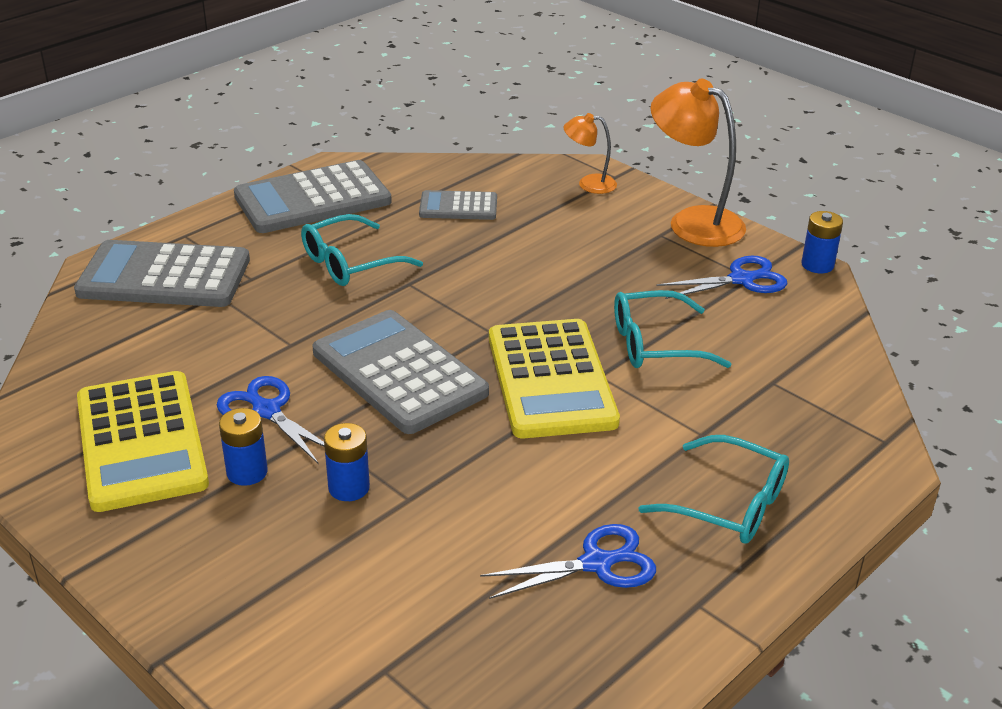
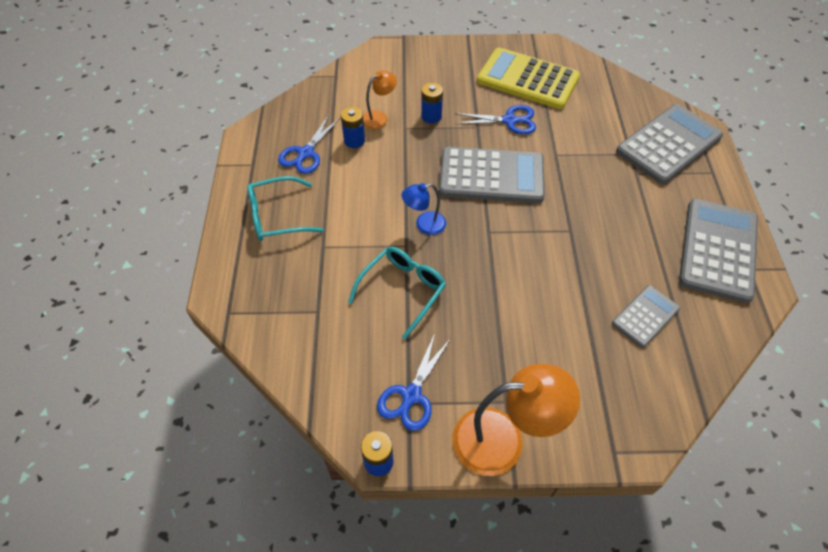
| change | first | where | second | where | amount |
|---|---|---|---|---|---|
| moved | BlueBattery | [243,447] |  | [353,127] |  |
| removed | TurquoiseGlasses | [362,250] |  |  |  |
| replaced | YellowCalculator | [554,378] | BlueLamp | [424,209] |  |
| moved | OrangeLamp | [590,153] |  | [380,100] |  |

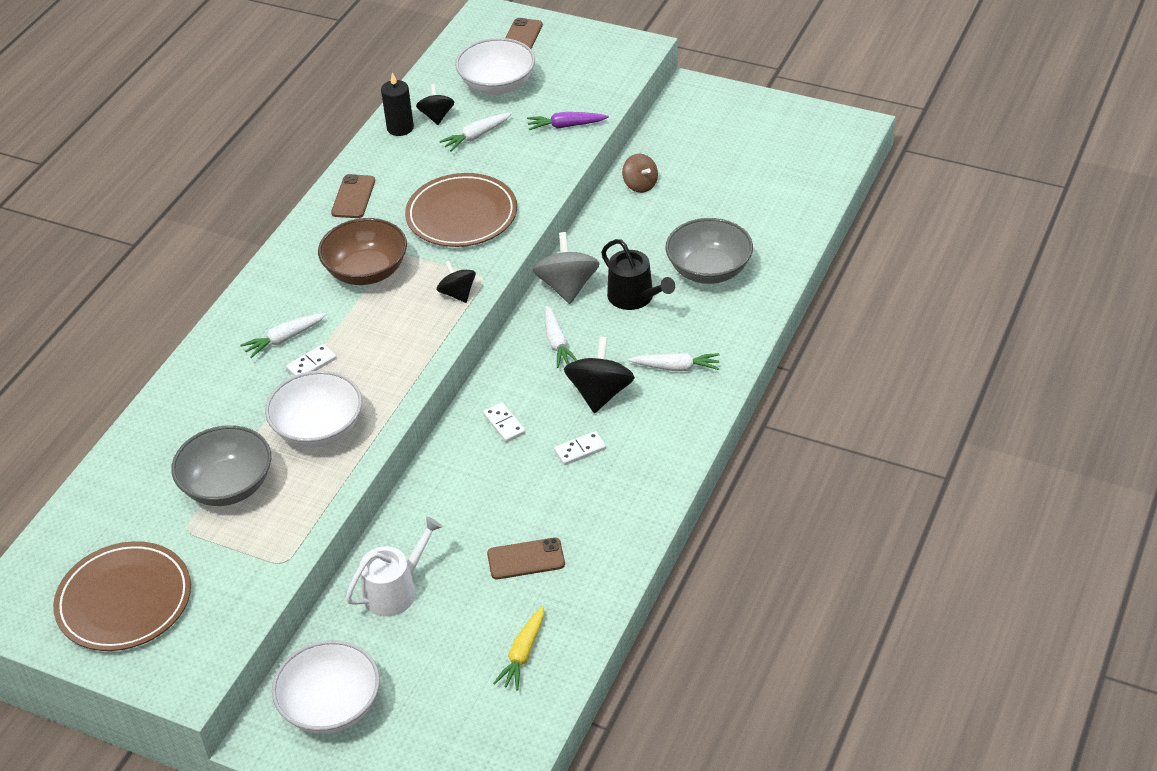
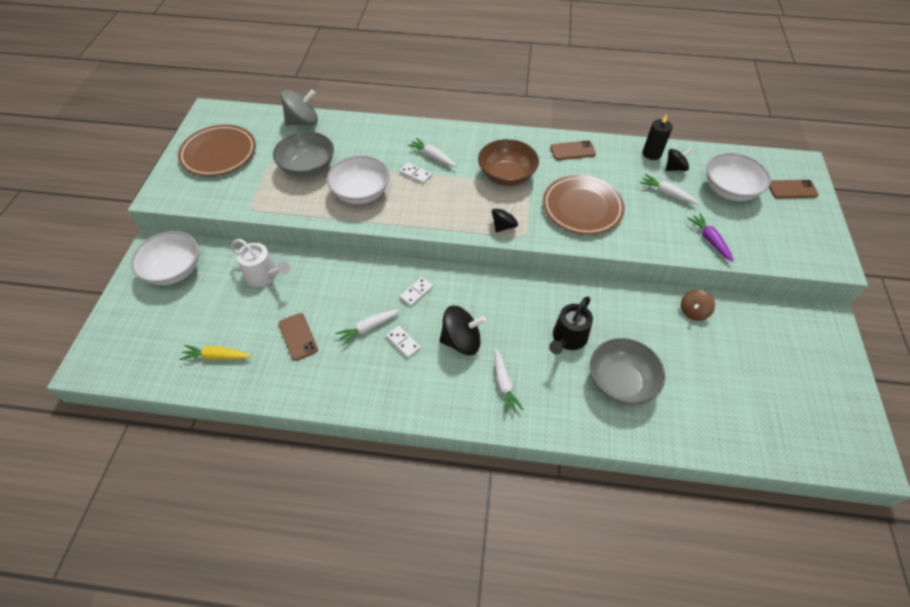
| change | first | where | second | where | amount |
|---|---|---|---|---|---|
| moved | GreySpinningTop | [566,268] |  | [299,107] |  |
| moved | WhiteCarrot | [561,336] |  | [367,327] |  |

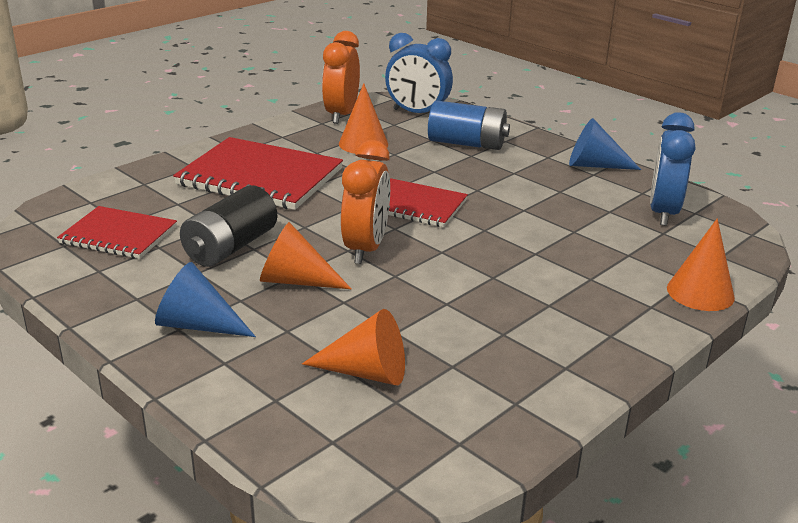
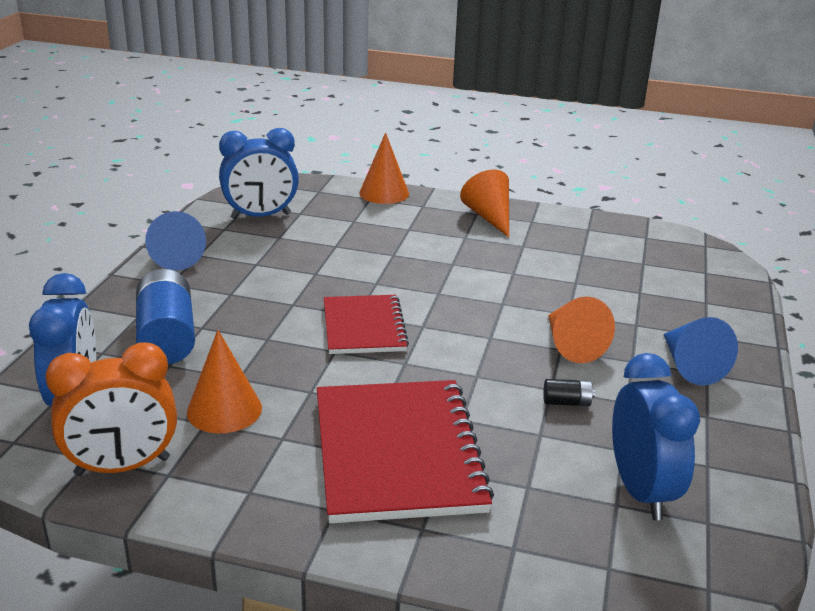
| change | first | where | second | where | amount |
|---|---|---|---|---|---|
| replaced | RedNotebook | [117,232] | BlueClock | [656,436] |  |
| resized | BlackBattery | [228,226] |  | [569,392] | x0.43 |
| moved | OrangeCone | [353,347] |  | [484,203] |  |
| removed | OrangeClock | [365,202] |  |  |  |

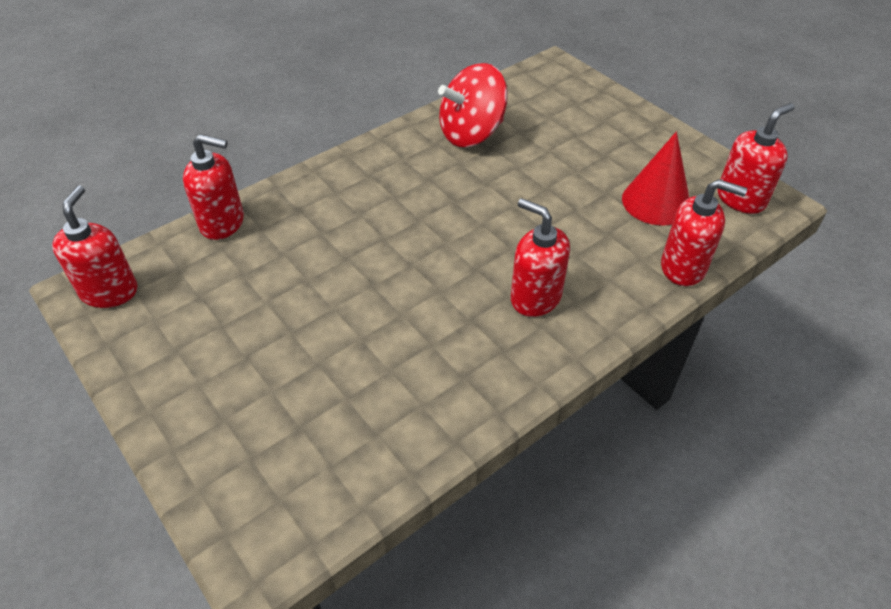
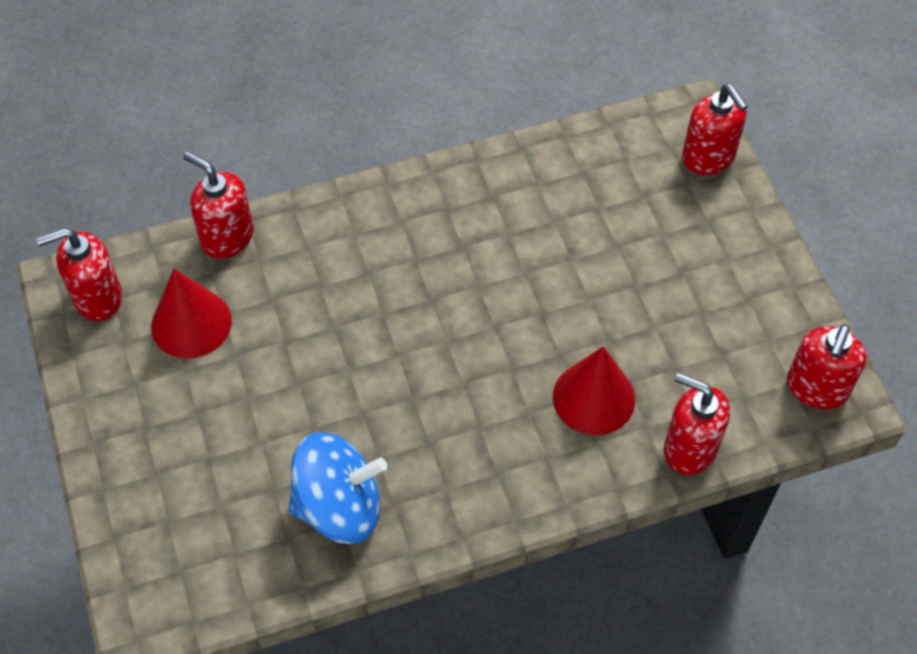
| change | first | where | second | where | amount |
|---|---|---|---|---|---|
| recoloured | RedSpinningTop | [473,105] | BlueSpinningTop | [337,488] |  |
| moved | RedSoapDispenser | [540,257] |  | [715,129] |  |
| added |  |  | RedCone | [594,390] |  |

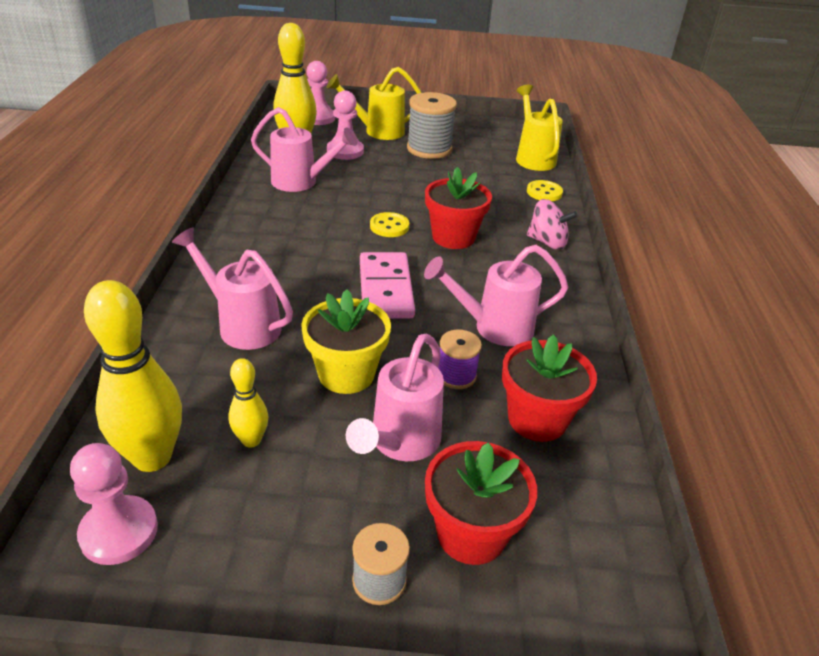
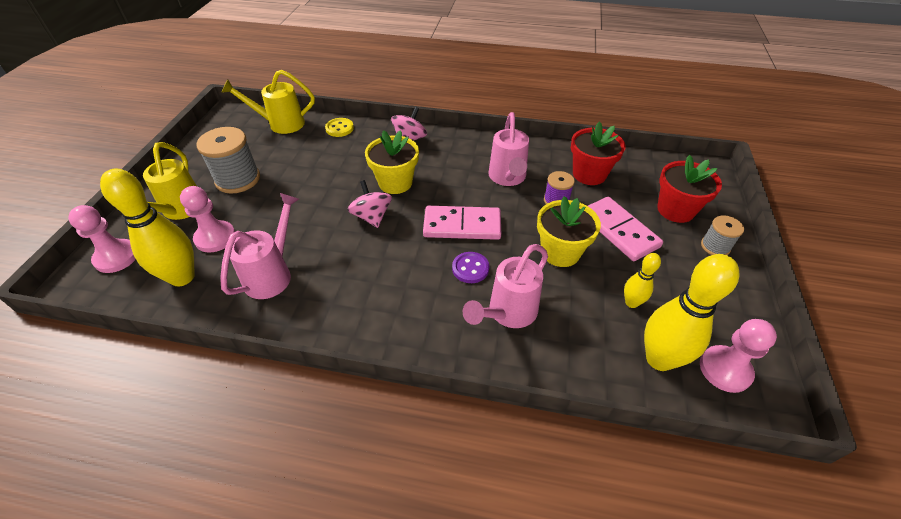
| change | first | where | second | where | amount |
|---|---|---|---|---|---|
| replaced | PinkWateringCan | [395,397] | PinkDomino | [625,229] |  |
| replaced | YellowButton | [389,224] | PinkSpinningTop | [369,204] |  |
| recoloured | RedFlowerPot | [458,208] | YellowFlowerPot | [392,162] |  |
| added |  |  | PurpleButton | [470,267] |  |

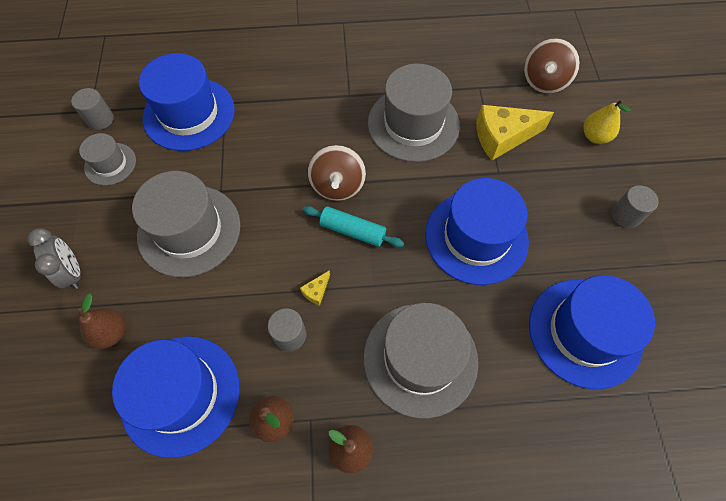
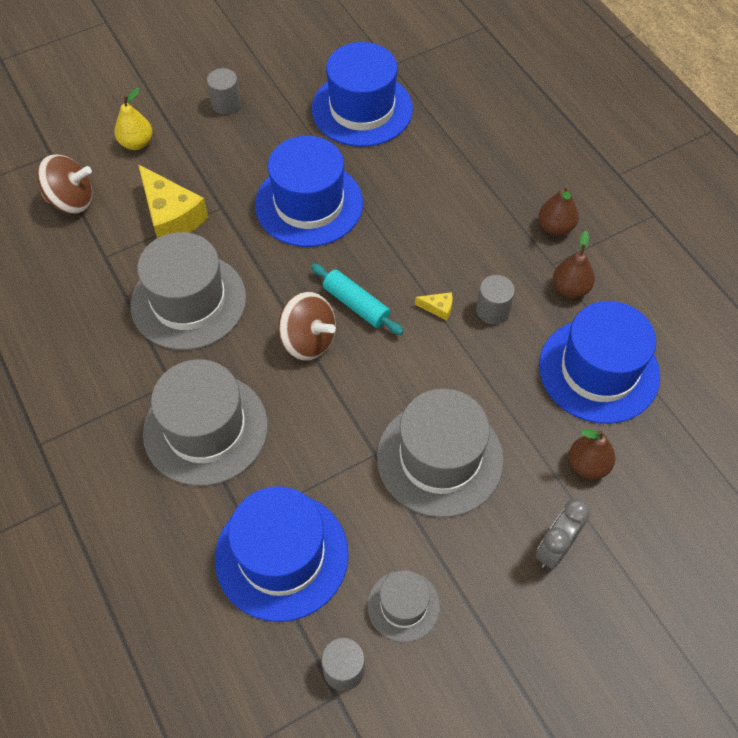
| change | first | where | second | where | amount |
|---|---|---|---|---|---|
| turned | TurquoiseRollingPin | [353,226] |  | [357,299] | 45 degrees counterclockwise |
| turned | BrownSpinningTop | [337,173] |  | [307,326] | 60 degrees clockwise |
| moved | GreyHat | [420,361] |  | [205,422] |  |

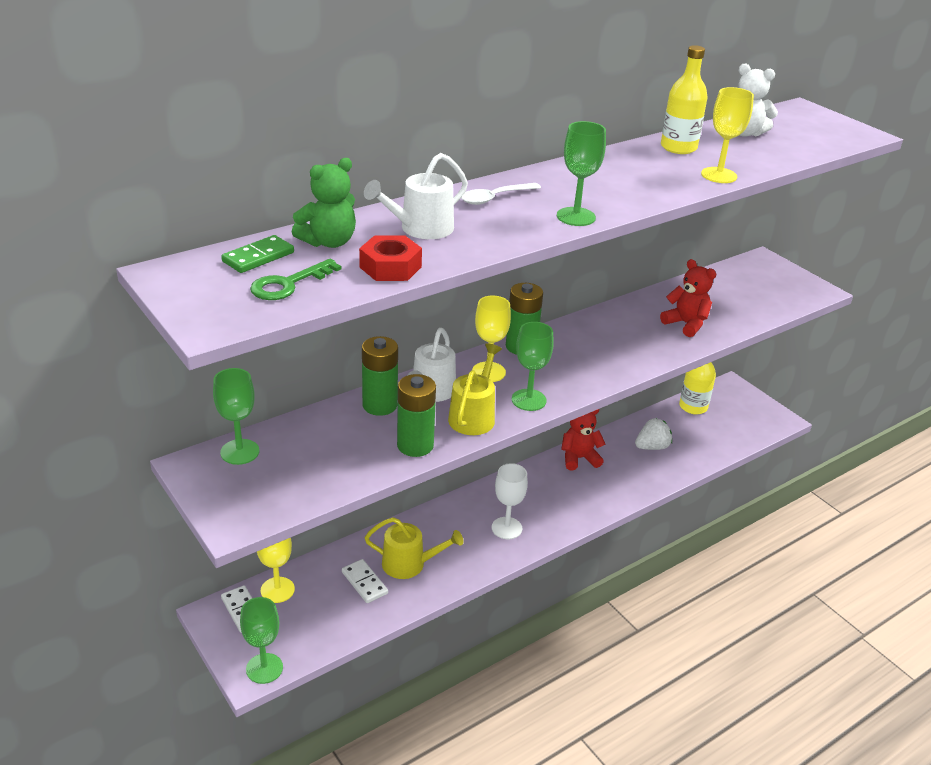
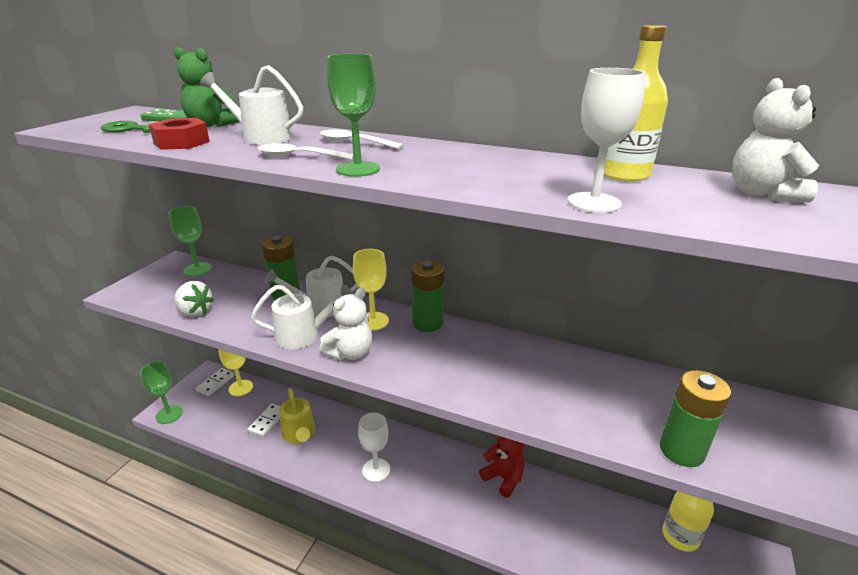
| change | first | where | second | where | amount |
|---|---|---|---|---|---|
| moved | GreenBattery | [416,415] |  | [695,418] |  |
| recoloured | YellowWateringCan | [475,389] | WhiteWateringCan | [302,316] |  |
| replaced | GreenGoblet | [533,366] | WhiteTeddyBear | [345,324] |  |
| moved | WhiteStrawberry | [653,434] |  | [194,299] |  |
| removed | RedTeddyBear | [688,298] |  |  |  |
| recoloured | YellowGoblet | [727,135] | WhiteGoblet | [607,140] |  |
| added |  |  | WhiteSpoon | [305,151] |  |

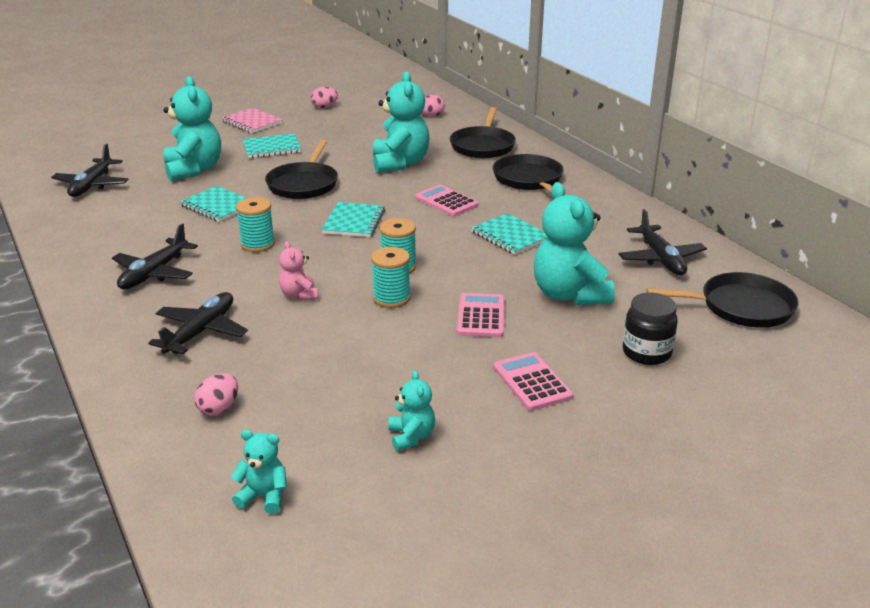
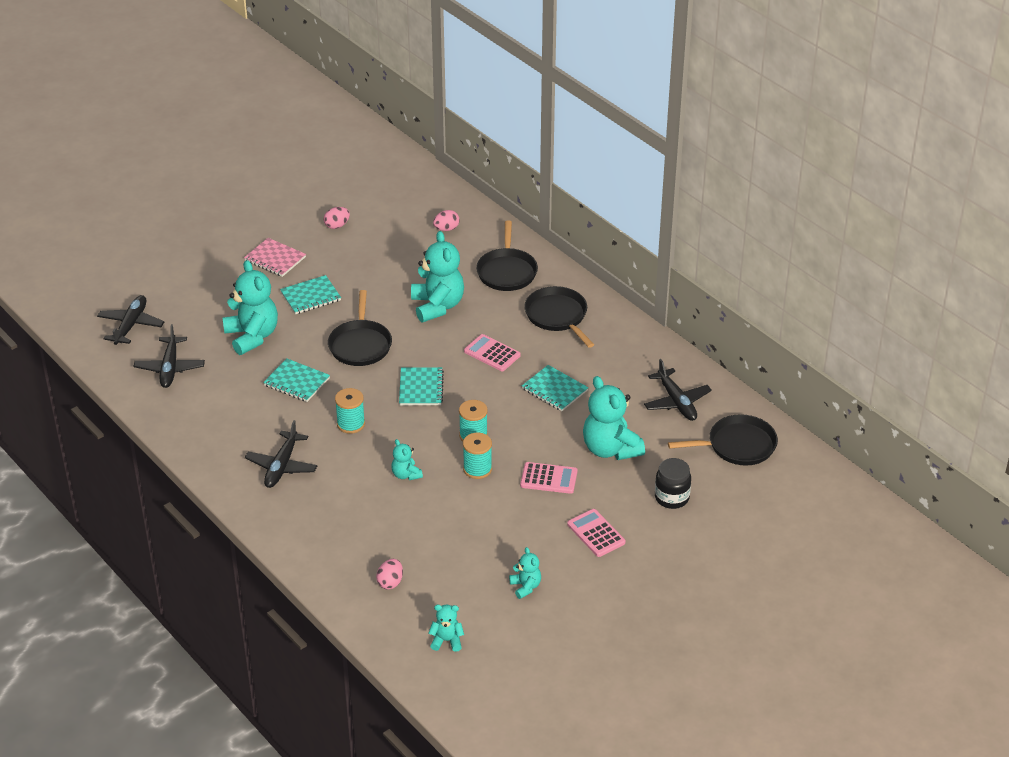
| change | first | where | second | where | amount |
|---|---|---|---|---|---|
| moved | BlackPlane | [198,323] |  | [130,320] |  |
| recoloured | PinkTeddyBear | [298,270] | TurquoiseTeddyBear | [407,459] |  |
| turned | PinkCalculator | [480,315] |  | [548,478] | 105 degrees clockwise |

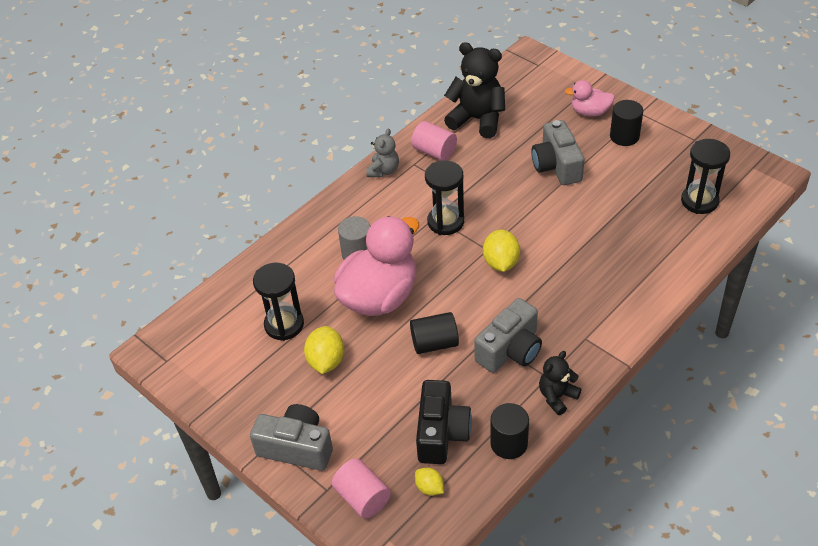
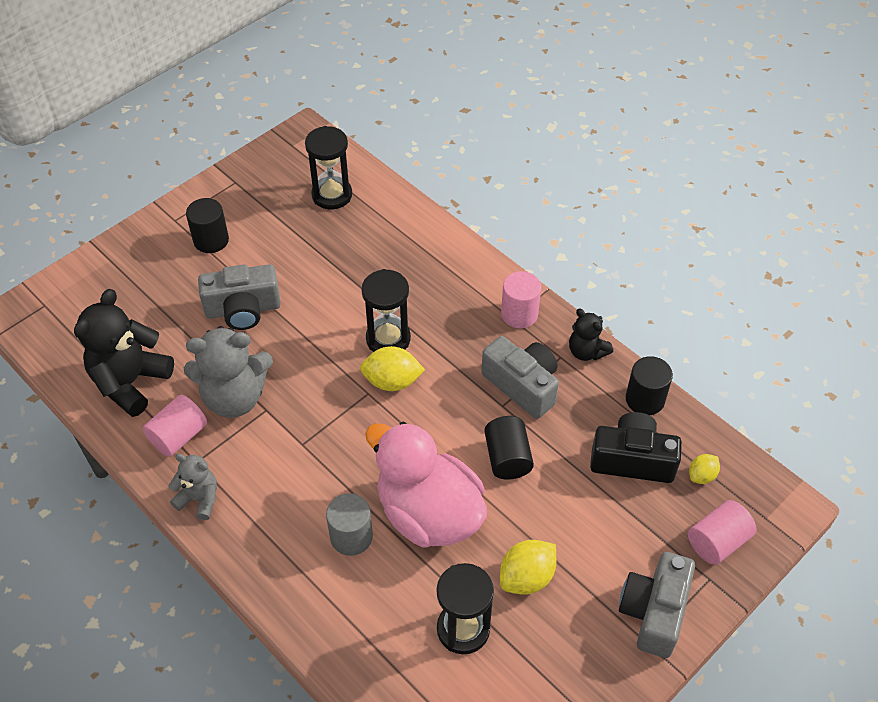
| change | first | where | second | where | amount |
|---|---|---|---|---|---|
| turned | YellowLemon | [324,350] |  | [528,567] | 45 degrees counterclockwise |
| moved | BlackHourglass | [444,197] |  | [386,310] |  |
| removed | PinkDuck | [589,98] |  |  |  |
| added |  |  | GreyTeddyBear | [228,372] |  |
| added |  |  | PinkCylinder | [521,299] |  |

